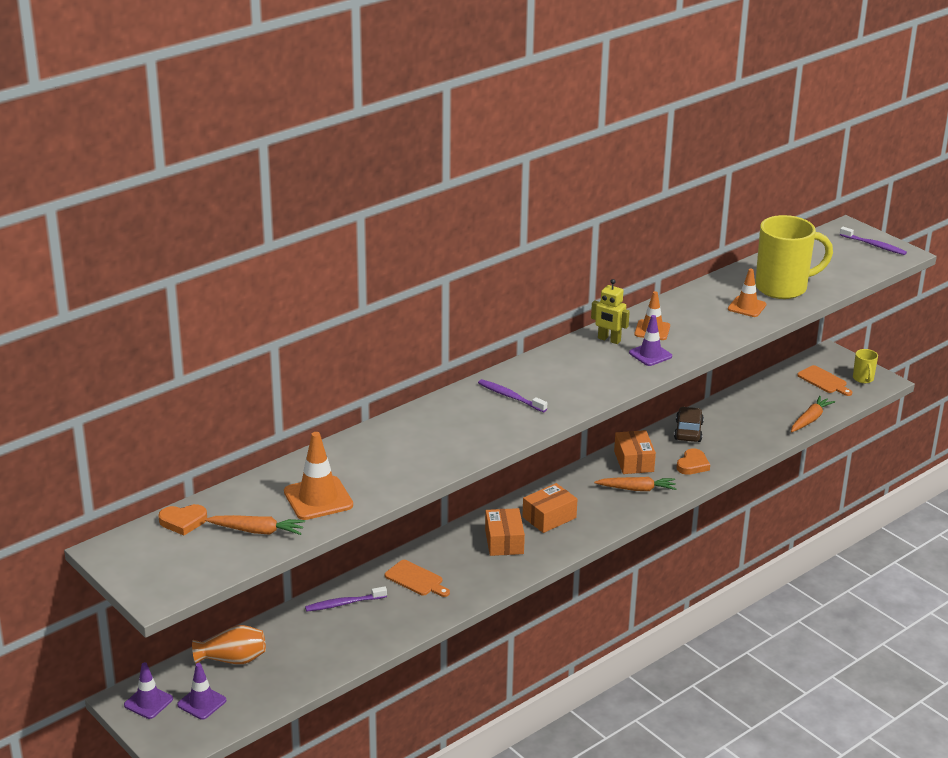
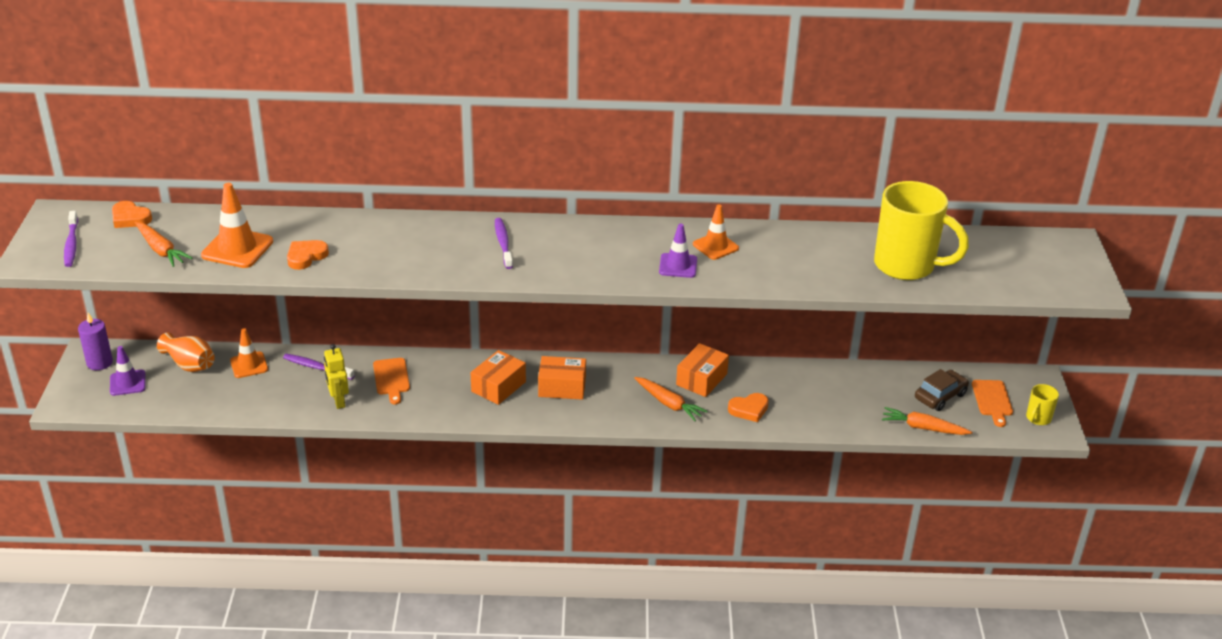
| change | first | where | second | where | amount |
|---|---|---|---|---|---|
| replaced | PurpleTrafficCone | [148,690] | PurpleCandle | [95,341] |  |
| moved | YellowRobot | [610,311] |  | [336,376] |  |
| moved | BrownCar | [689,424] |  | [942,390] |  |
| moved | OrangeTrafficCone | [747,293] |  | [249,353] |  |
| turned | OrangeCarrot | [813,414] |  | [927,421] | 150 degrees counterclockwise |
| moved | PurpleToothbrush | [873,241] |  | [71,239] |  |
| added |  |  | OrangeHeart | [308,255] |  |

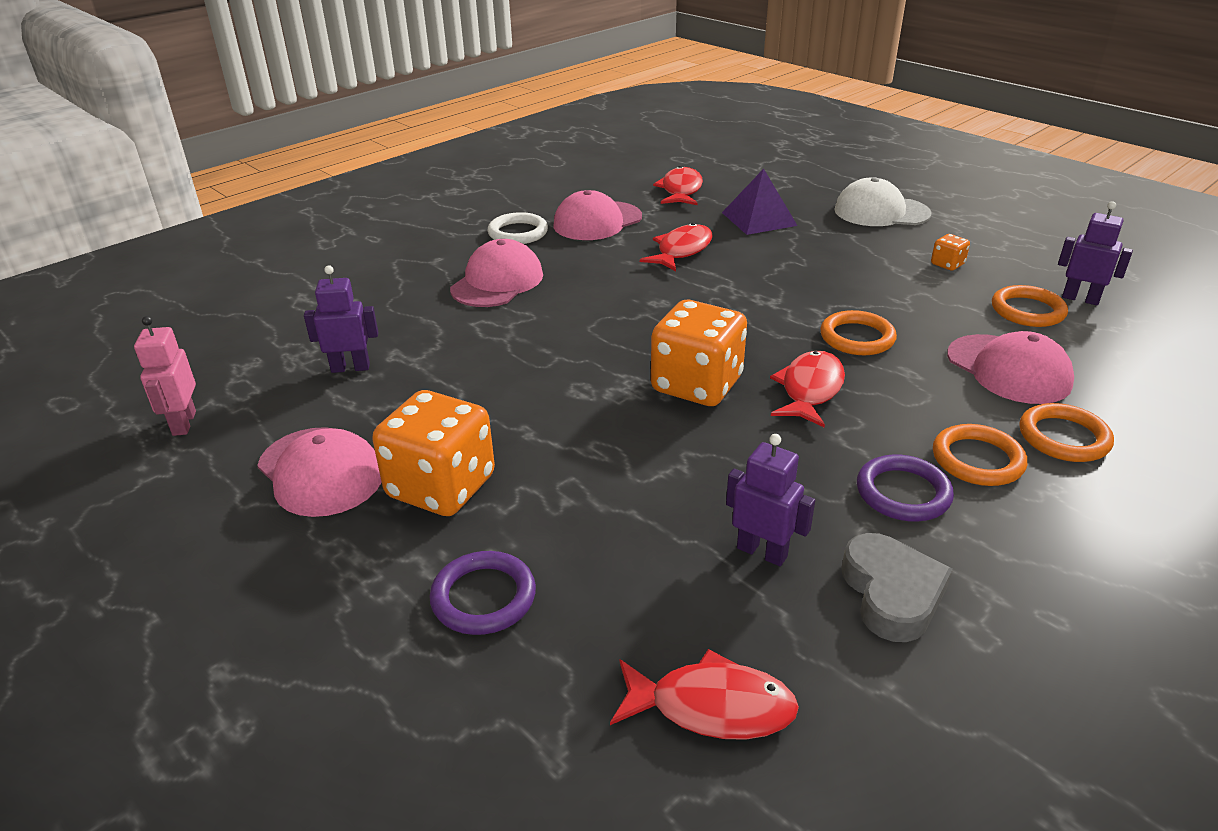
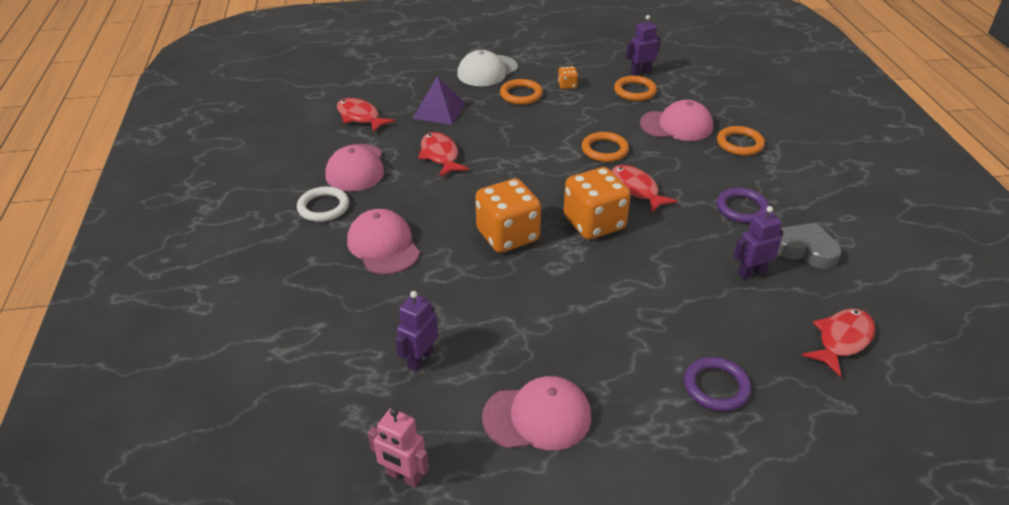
| change | first | where | second | where | amount |
|---|---|---|---|---|---|
| moved | OrangeDice | [433,453] |  | [508,215] |  |
| moved | OrangeRing | [980,455] |  | [521,92] |  |

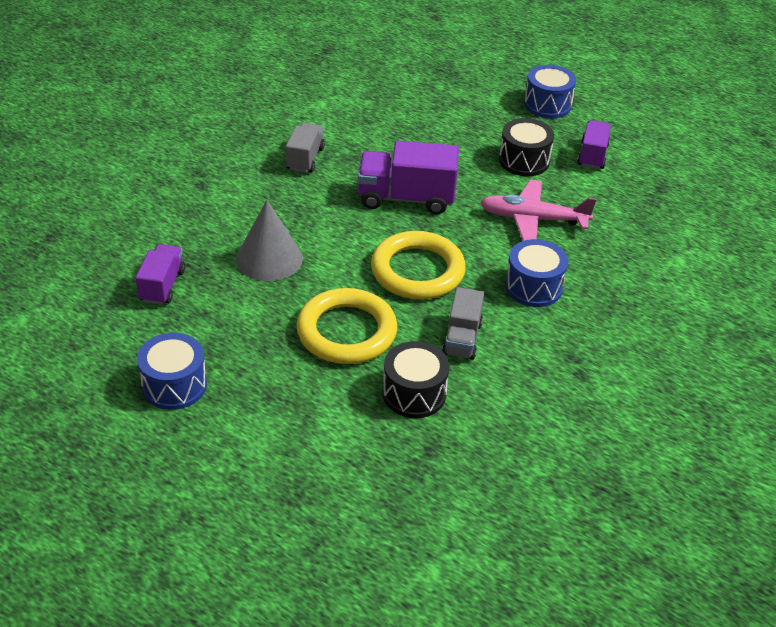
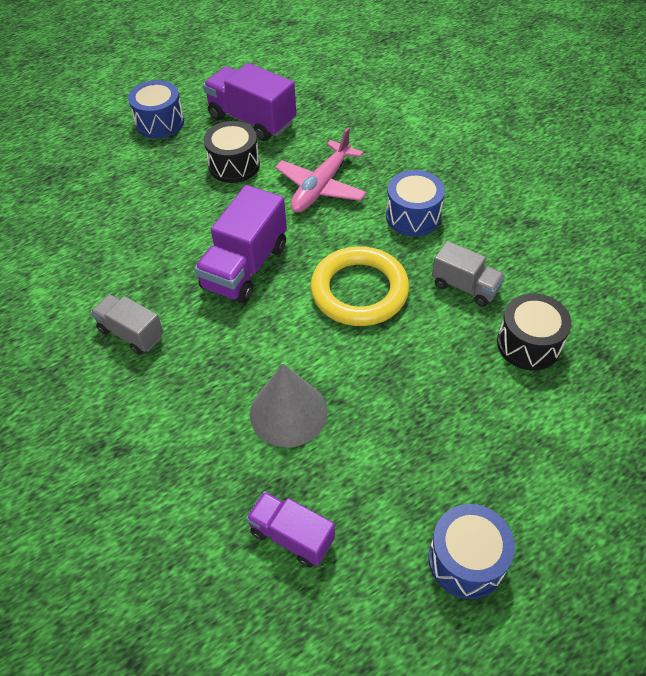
| change | first | where | second | where | amount |
|---|---|---|---|---|---|
| removed | YellowRing | [346,326] |  |  |  |
| resized | PurpleTruck | [594,144] |  | [249,102] | x1.64 |

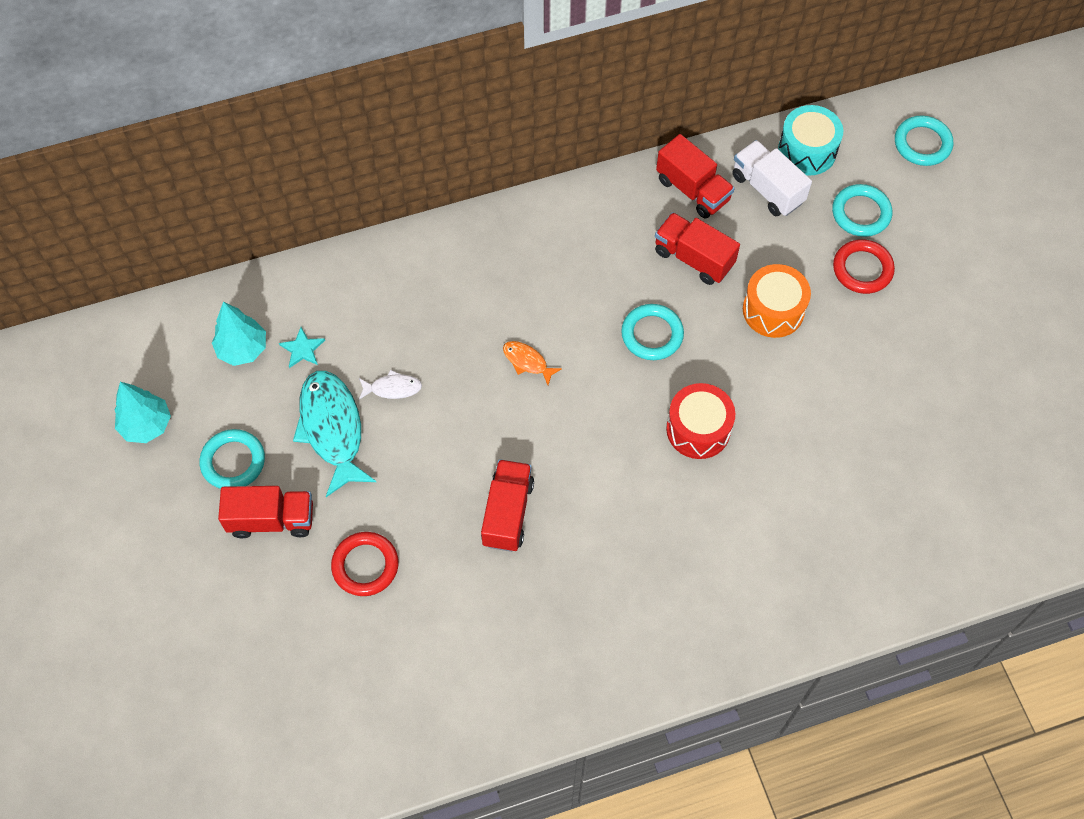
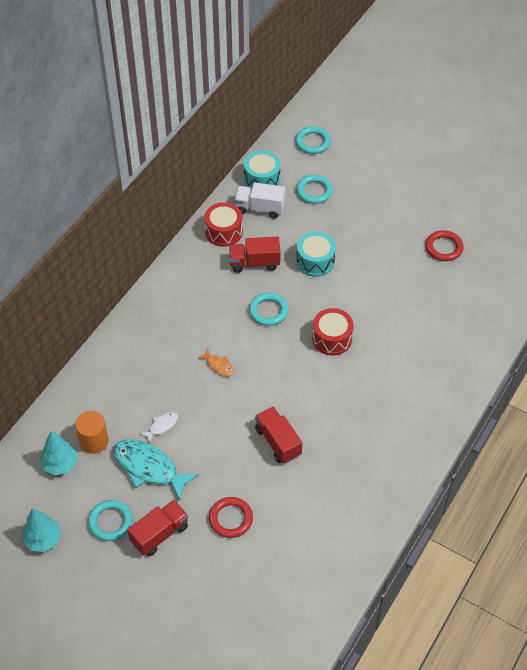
| change | first | where | second | where | amount |
|---|---|---|---|---|---|
| replaced | TurquoiseStar | [302,347] | OrangeCylinder | [92,432] |  |
| turned | OrangeFish | [532,363] |  | [216,362] | 135 degrees counterclockwise |
| replaced | RedTruck | [695,176] | RedDrum | [223,225] |  |
| recoloured | OrangeDrum | [777,301] | TurquoiseDrum | [316,254] |  |
| moved | RedRing | [864,266] |  | [445,245] |  |

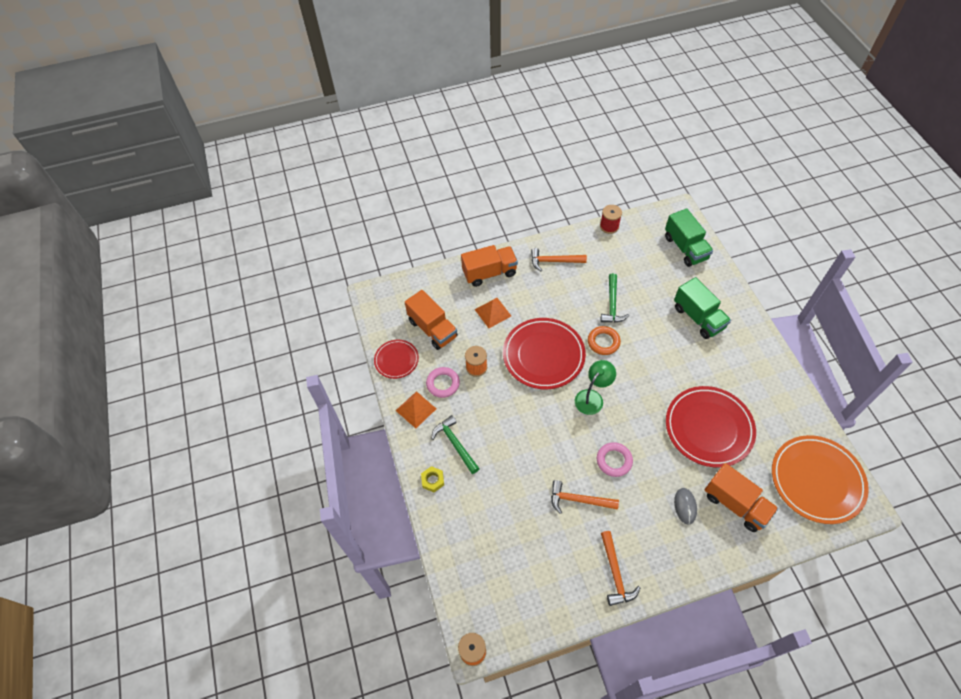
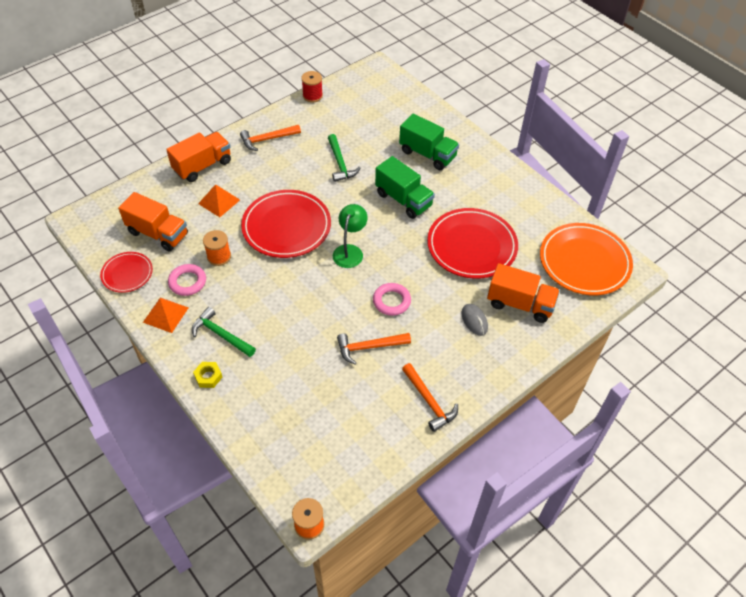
| change | first | where | second | where | amount |
|---|---|---|---|---|---|
| removed | OrangeRing | [604,340] |  |  |  |
| moved | GreenTruck | [689,238] |  | [405,187] |  |

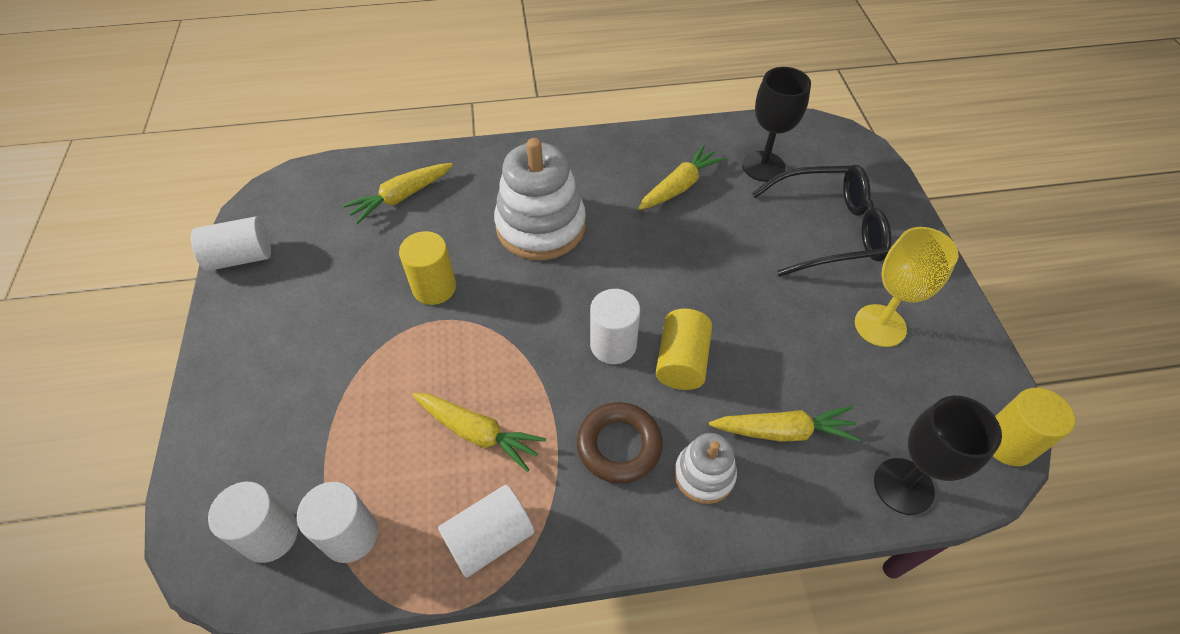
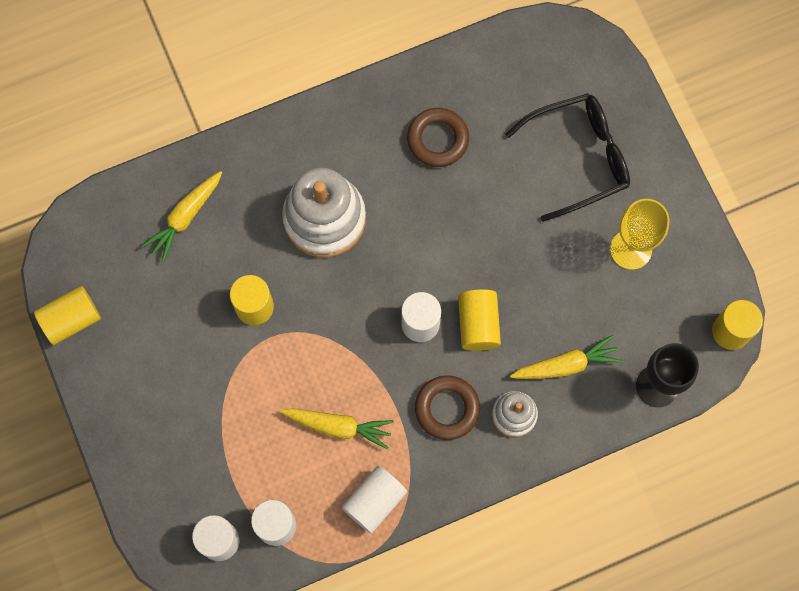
| change | first | where | second | where | amount |
|---|---|---|---|---|---|
| recoloured | WhiteCylinder | [231,243] | YellowCylinder | [67,315] |  |
| replaced | YellowCarrot | [682,177] | BrownRing | [438,137] |  |
| removed | BlackGoblet | [776,124] |  |  |  |

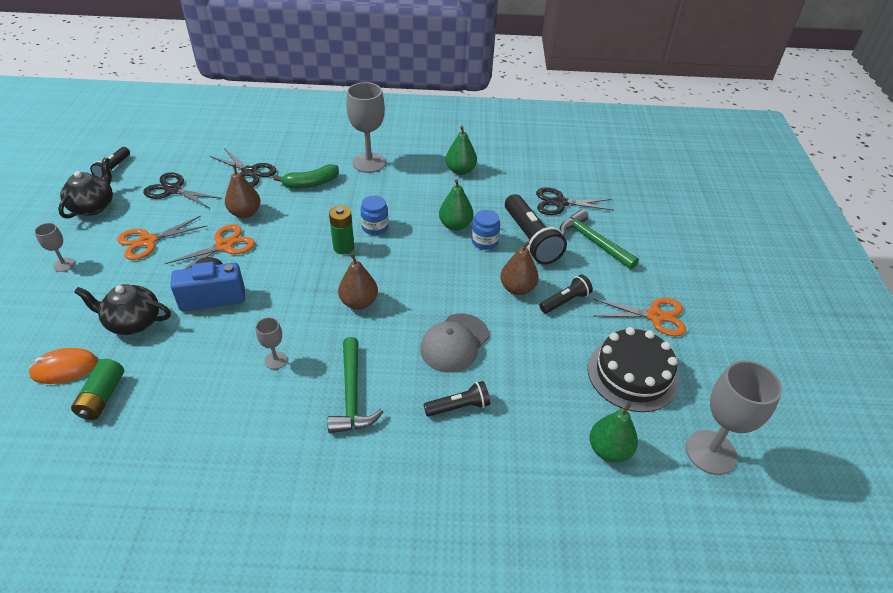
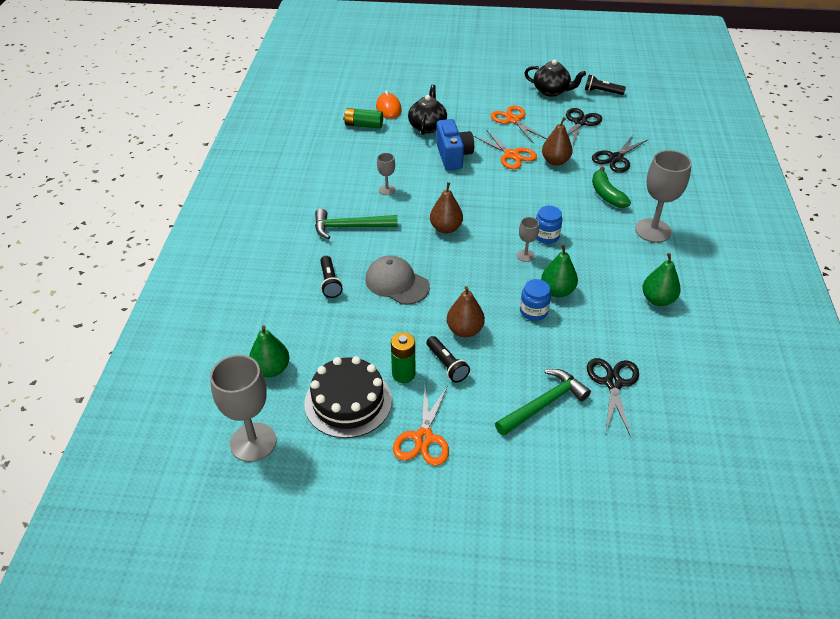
| change | first | where | second | where | amount |
|---|---|---|---|---|---|
| moved | GreyGoblet | [55,247] |  | [528,239] |  |
| moved | GreenBattery | [341,230] |  | [403,357] |  |
| removed | BlackFlashlight | [536,229] |  |  |  |

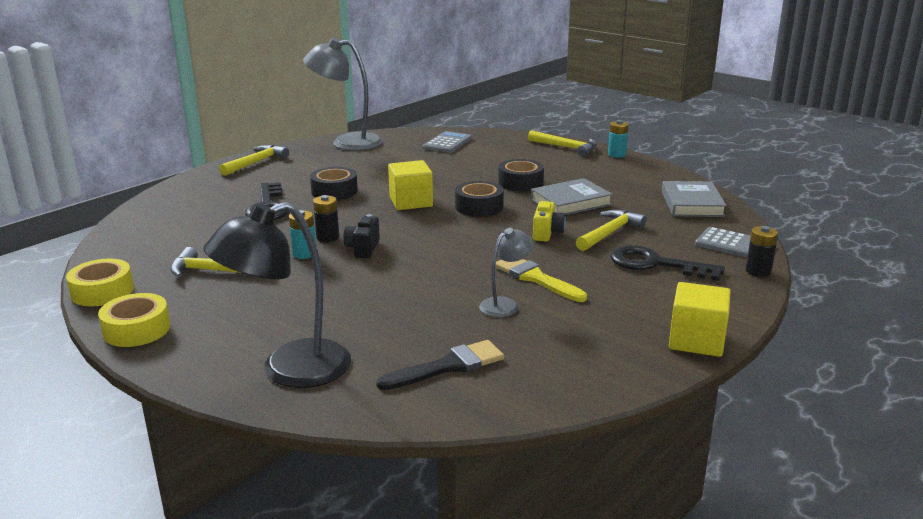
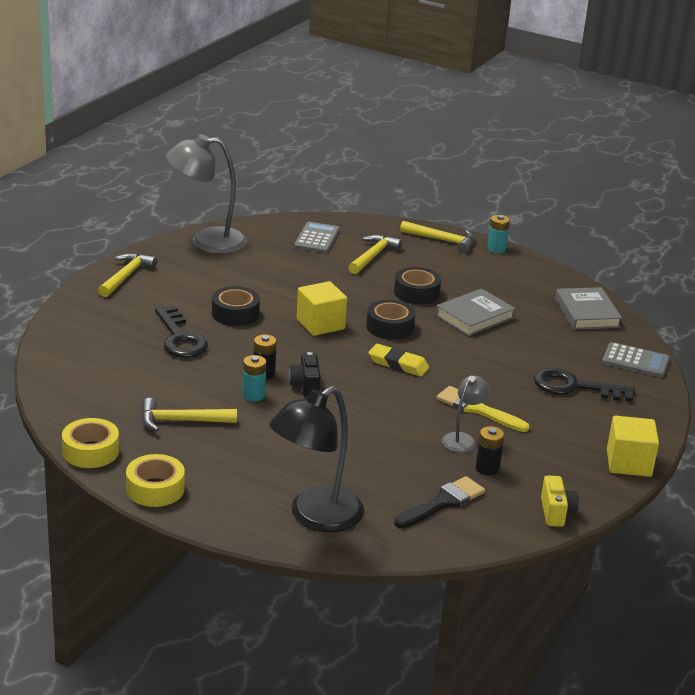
| change | first | where | second | where | amount |
|---|---|---|---|---|---|
| moved | YellowCamera | [549,221] |  | [560,501] |  |
| moved | YellowHammer | [611,230] |  | [375,254] |  |
| moved | BlackBattery | [762,251] |  | [490,450] |  |
| added |  |  | YellowEraser | [398,360] |  |

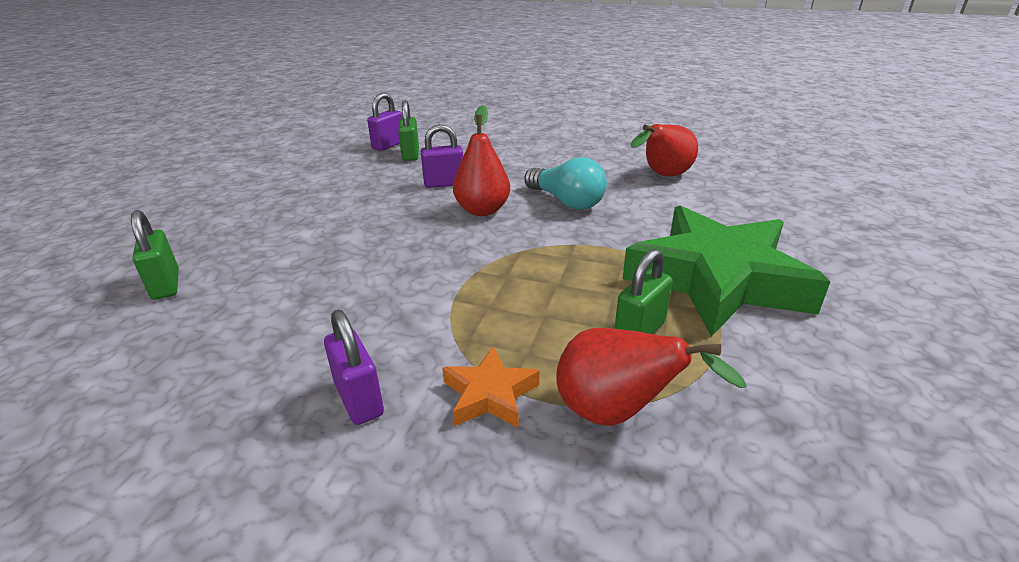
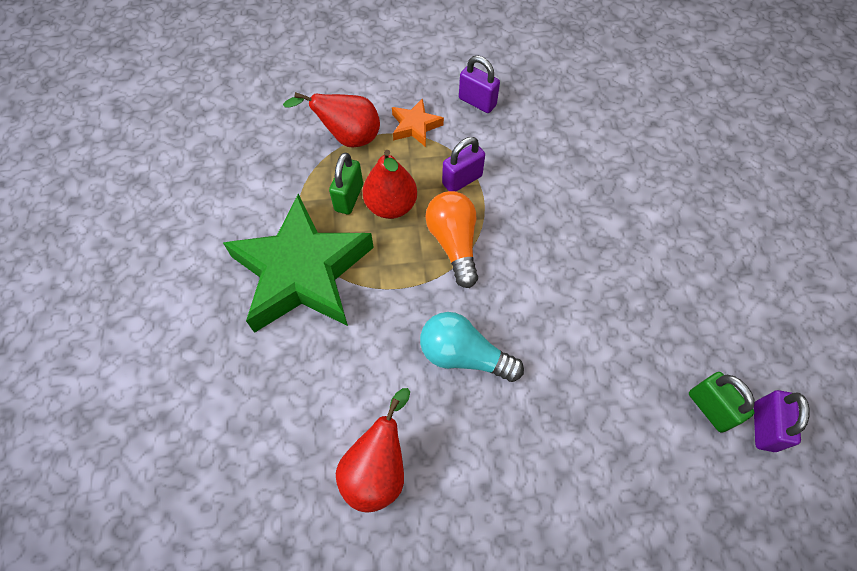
| change | first | where | second | where | amount |
|---|---|---|---|---|---|
| removed | GreenPadlock | [155,255] |  |  |  |
| moved | PurplePadlock | [442,156] |  | [463,164] |  |
| moved | RedPear | [481,160] |  | [390,184] |  |
| added |  |  | OrangeLightBulb | [451,239] |  |

